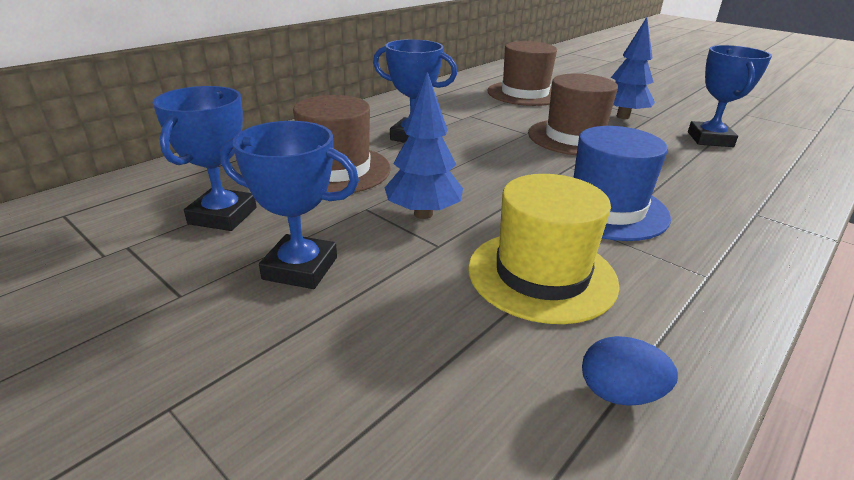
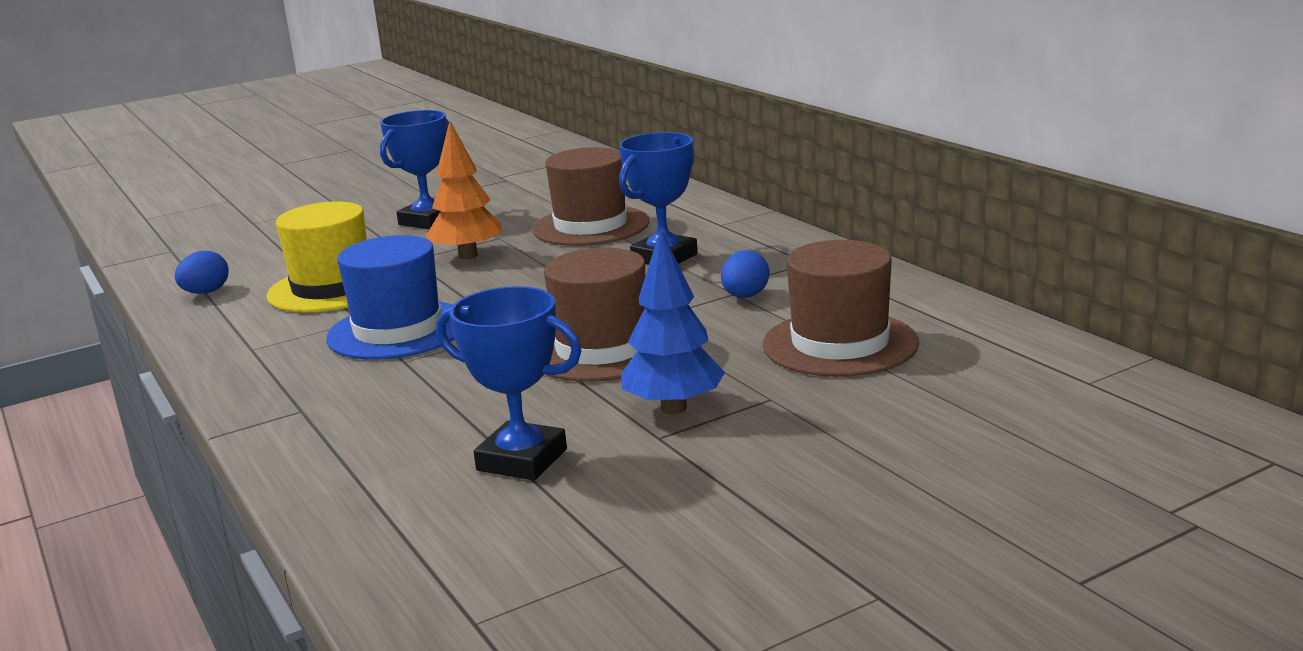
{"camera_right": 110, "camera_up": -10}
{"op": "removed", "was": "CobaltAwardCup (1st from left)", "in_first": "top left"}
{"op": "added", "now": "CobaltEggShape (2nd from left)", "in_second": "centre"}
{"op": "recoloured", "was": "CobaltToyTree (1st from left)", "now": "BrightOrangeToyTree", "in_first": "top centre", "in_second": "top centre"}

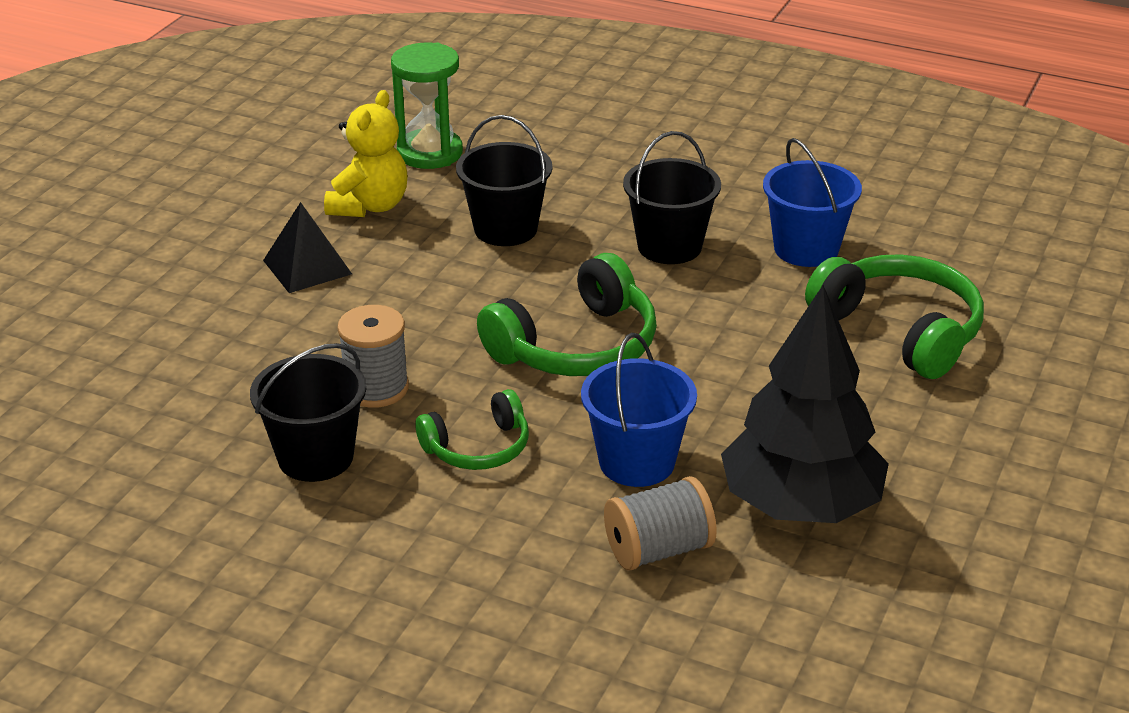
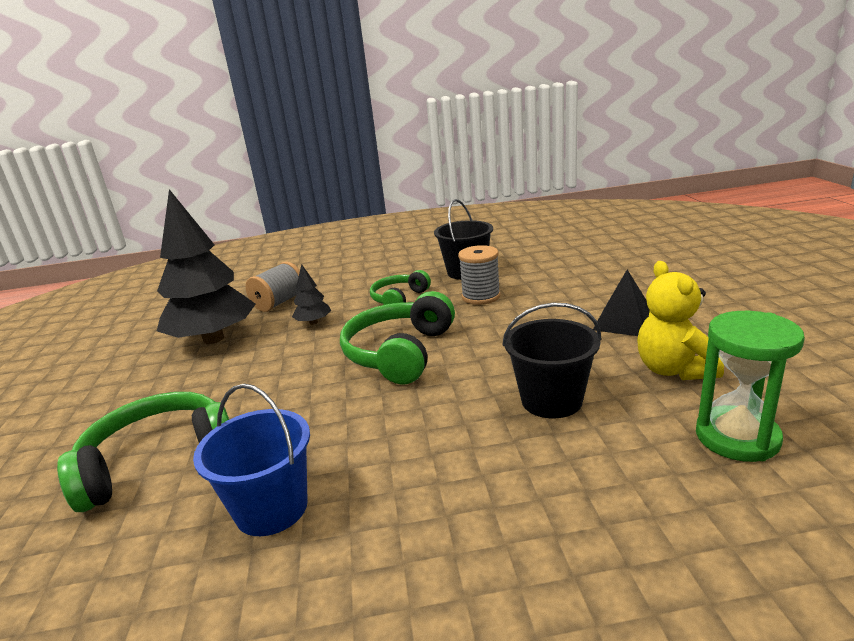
{"camera_right": 150, "camera_up": -10}
{"op": "removed", "was": "JetBlackPail (3rd from left)", "in_first": "top centre"}
{"op": "replaced", "was": "CobaltPail (1st from left)", "now": "JetBlackToyTree (2nd from left)", "in_first": "centre", "in_second": "centre"}
{"op": "turned", "was": "GreenHeadset (3rd from left in the first image)", "in_first": "middle right", "in_second": "bottom left", "clockwise": 135}

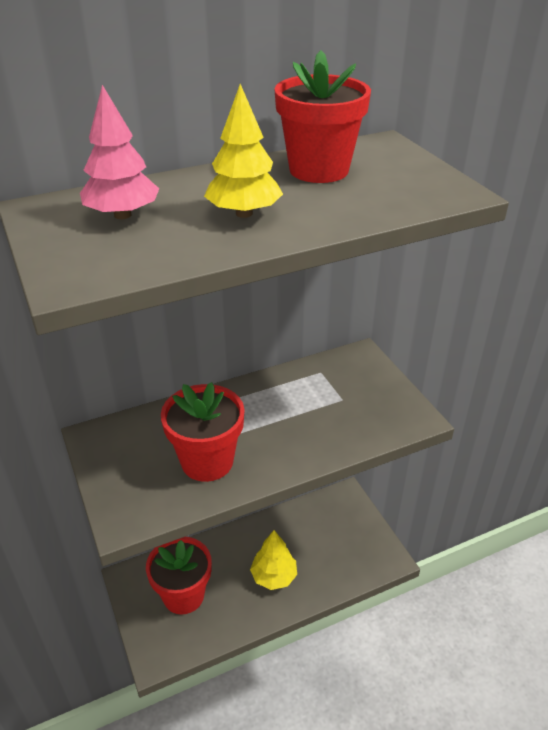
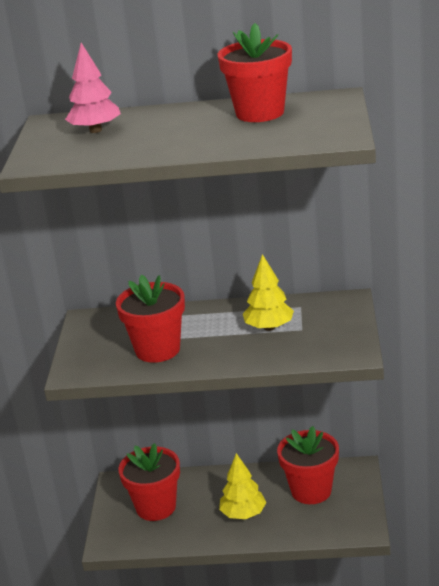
{"camera_right": 30, "camera_up": -10}
{"op": "added", "now": "ScarletPlantPot (4th from left)", "in_second": "bottom right"}
{"op": "moved", "was": "YellowToyTree (1st from left in the first image)", "now": "YellowToyTree (2nd from left)", "in_first": "top centre", "in_second": "centre"}

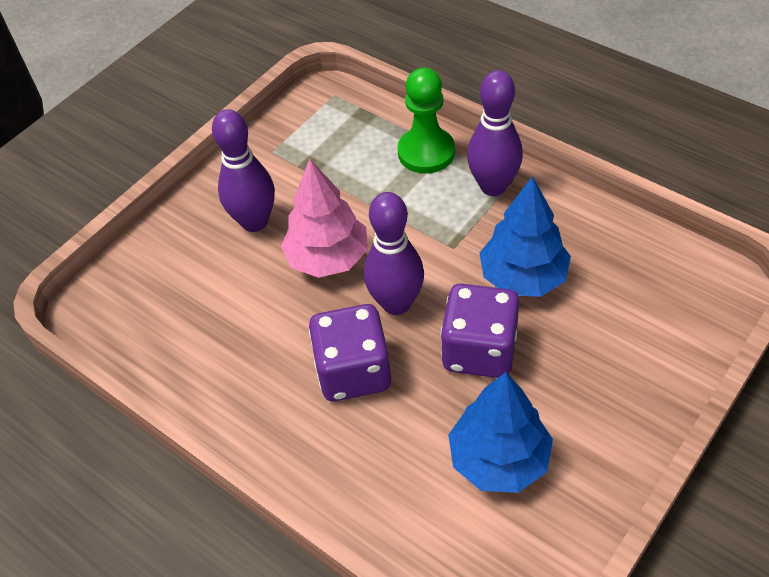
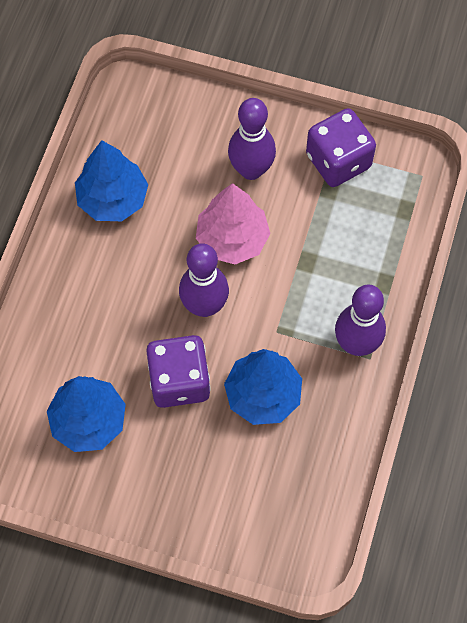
{"camera_right": 65, "camera_up": 15}
{"op": "removed", "was": "GreenPawn", "in_first": "top centre"}
{"op": "added", "now": "CobaltToyTree (2nd from left)", "in_second": "top left"}
{"op": "moved", "was": "PurpleDice (1st from left in the first image)", "now": "PurpleDice (2nd from left)", "in_first": "centre", "in_second": "top right"}

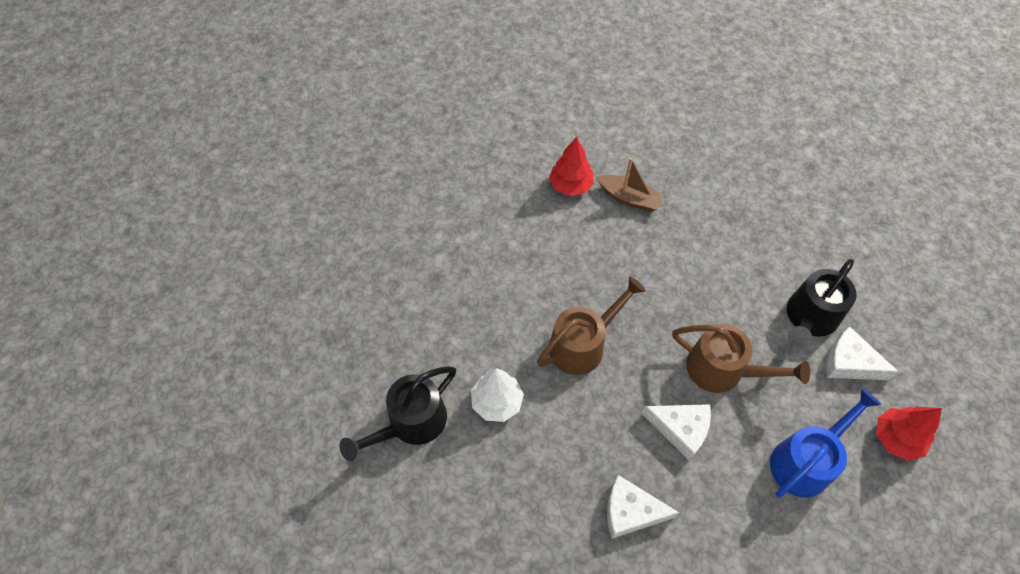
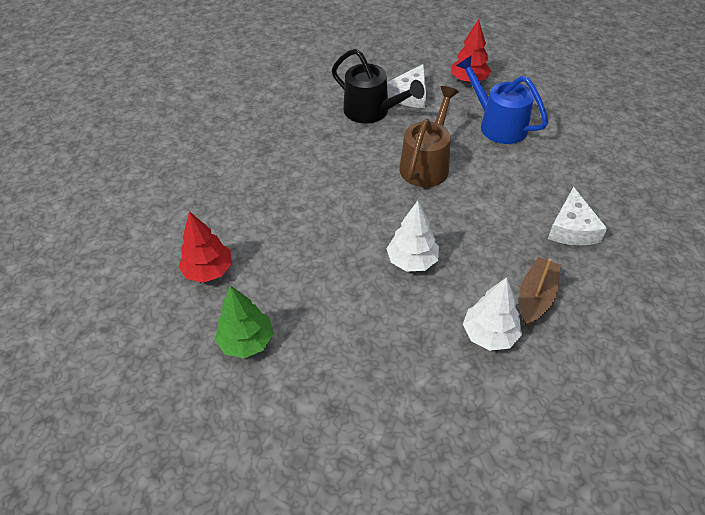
{"camera_right": -90, "camera_up": -10}
{"op": "removed", "was": "JetBlackSprinklingCan (1st from left)", "in_first": "bottom centre"}
{"op": "removed", "was": "SnowWhiteCheeseWedge (2nd from left)", "in_first": "bottom centre"}
{"op": "added", "now": "GreenToyTree", "in_second": "centre"}
{"op": "moved", "was": "RussetToyBoat", "in_first": "top centre", "in_second": "middle right"}
{"op": "replaced", "was": "RussetSprinklingCan (1st from left)", "now": "SnowWhiteToyTree (1st from left)", "in_first": "centre", "in_second": "centre"}

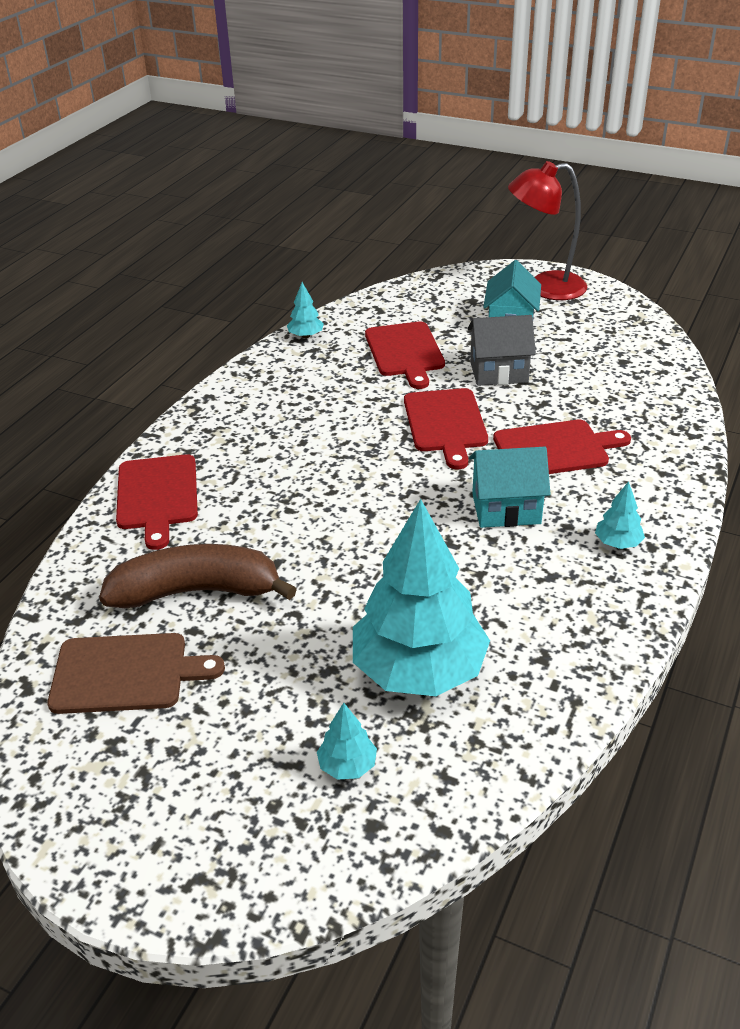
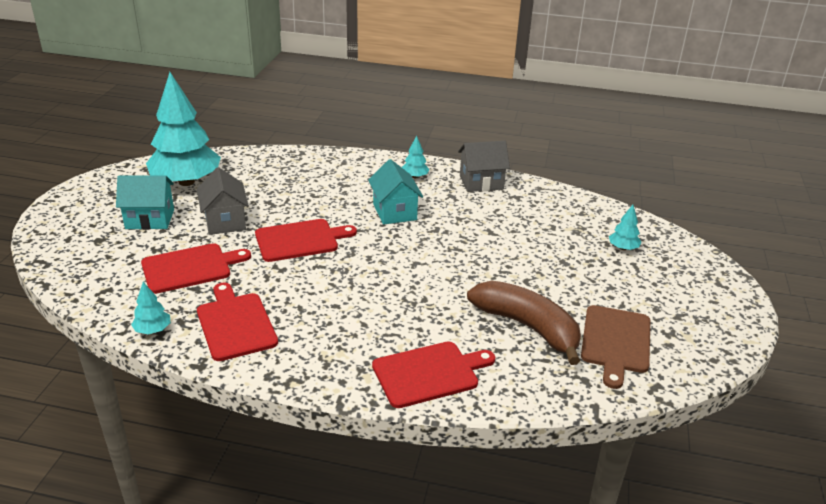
{"camera_right": -105, "camera_up": -5}
{"op": "removed", "was": "ScarletDeskLamp", "in_first": "top right"}
{"op": "added", "now": "AshGreyCottage (2nd from left)", "in_second": "top centre"}
{"op": "moved", "was": "AquaToyTree (3rd from left in the first image)", "now": "AquaToyTree (2nd from left)", "in_first": "centre", "in_second": "top left"}
{"op": "moved", "was": "ScarletChoppingBoard (4th from left in the first image)", "now": "ScarletChoppingBoard (2nd from left)", "in_first": "middle right", "in_second": "middle left"}
{"op": "turned", "was": "RussetChoppingBoard", "in_first": "middle left", "in_second": "bottom right", "clockwise": -150}
{"op": "turned", "was": "RussetBananaFruit", "in_first": "middle left", "in_second": "centre", "clockwise": 150}

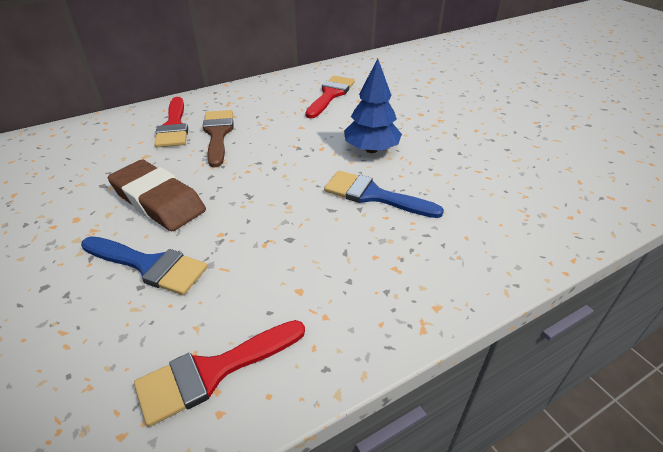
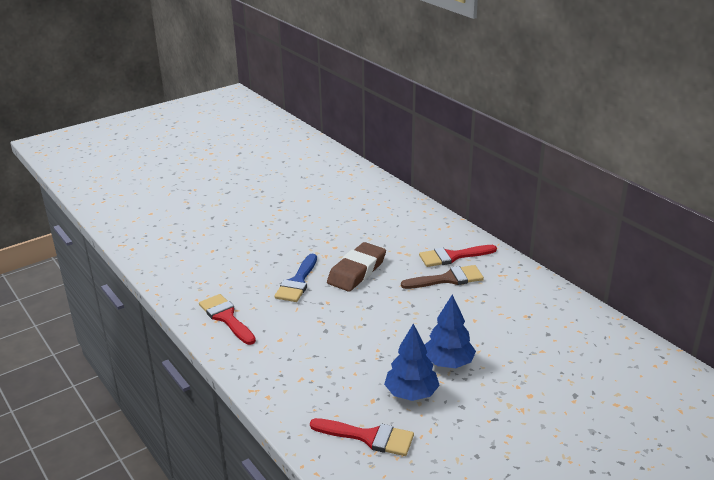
{"camera_right": 85, "camera_up": -10}
{"op": "removed", "was": "CobaltPaintbrush (2nd from left)", "in_first": "centre"}
{"op": "added", "now": "CobaltToyTree (1st from left)", "in_second": "bottom centre"}
{"op": "moved", "was": "ScarletPaintbrush (3rd from left in the first image)", "now": "ScarletPaintbrush (2nd from left)", "in_first": "top centre", "in_second": "bottom centre"}

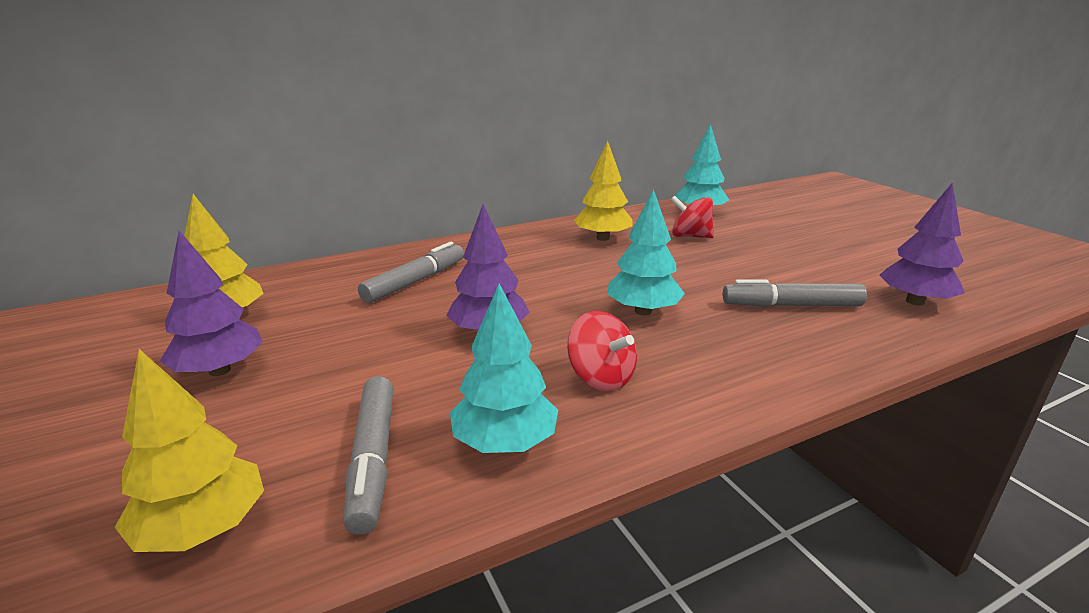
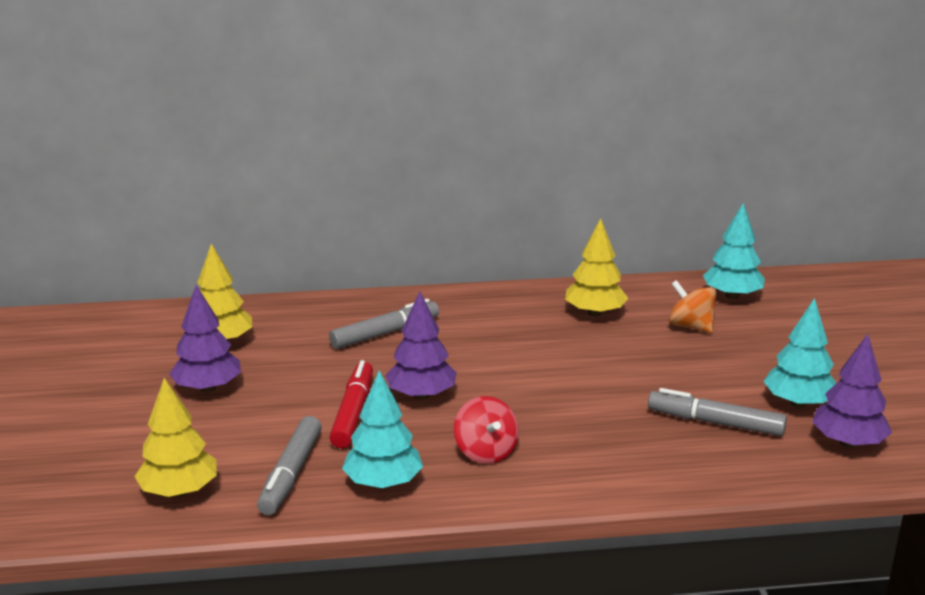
{"camera_right": 20, "camera_up": 0}
{"op": "added", "now": "ScarletMarker", "in_second": "bottom centre"}
{"op": "moved", "was": "AquaToyTree (2nd from left in the first image)", "now": "AquaToyTree (3rd from left)", "in_first": "centre", "in_second": "middle right"}
{"op": "recoloured", "was": "ScarletSpinningTop (2nd from left)", "now": "BrightOrangeSpinningTop", "in_first": "centre", "in_second": "middle right"}

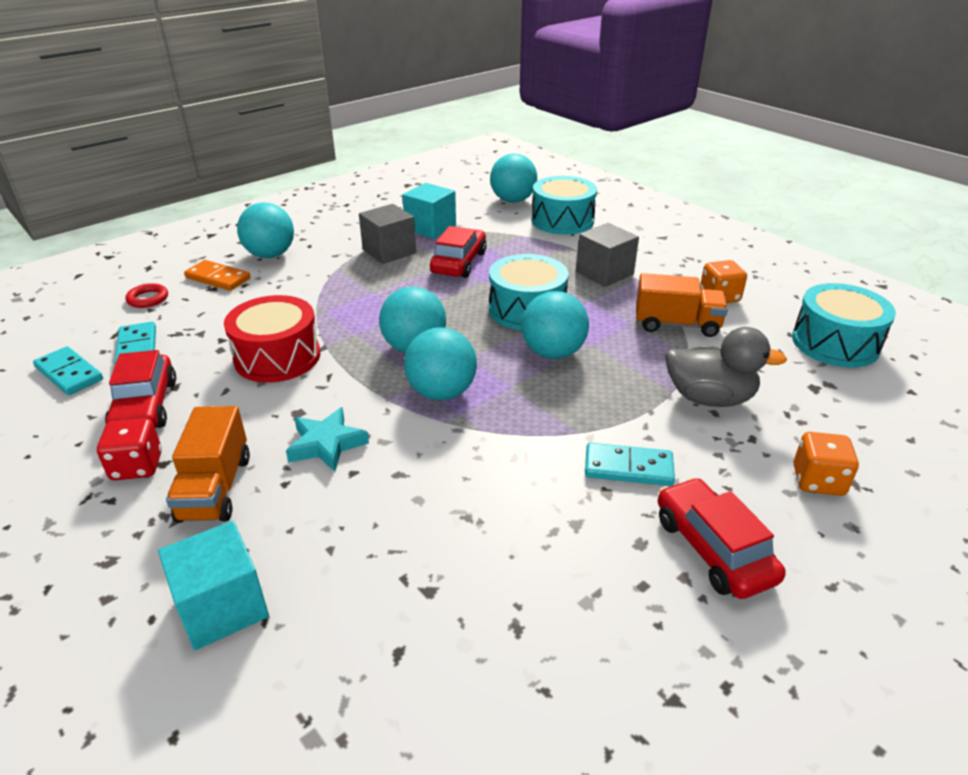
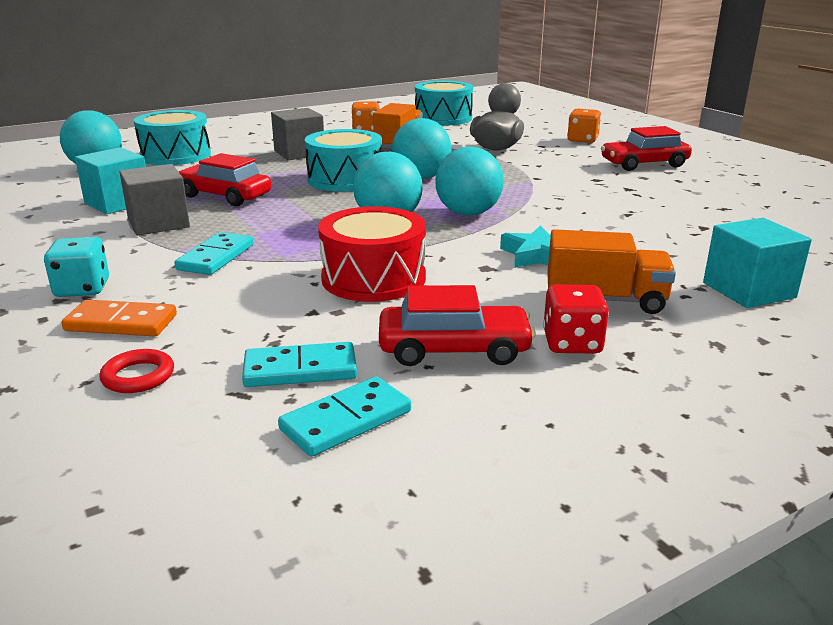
{"camera_right": -80, "camera_up": -10}
{"op": "moved", "was": "AquaDomino (3rd from left in the first image)", "now": "AquaDomino (1st from left)", "in_first": "centre", "in_second": "middle left"}
{"op": "replaced", "was": "AquaPlayBall (1st from left)", "now": "AquaDice", "in_first": "top left", "in_second": "middle left"}
{"op": "turned", "was": "BrightOrangeDomino", "in_first": "middle left", "in_second": "middle left", "clockwise": 60}

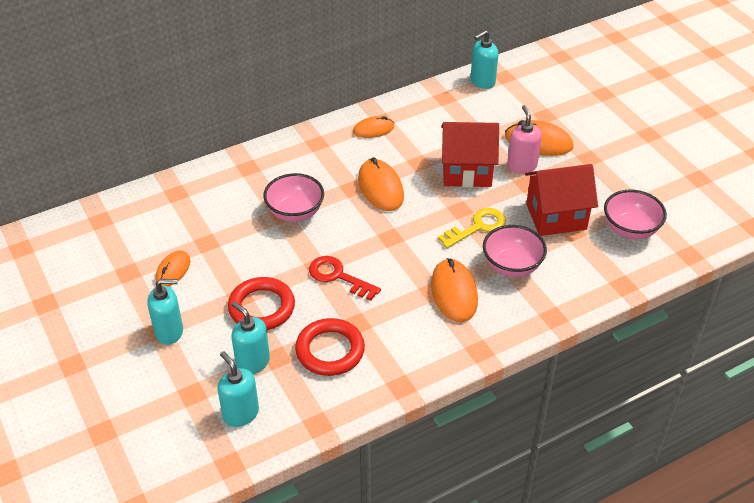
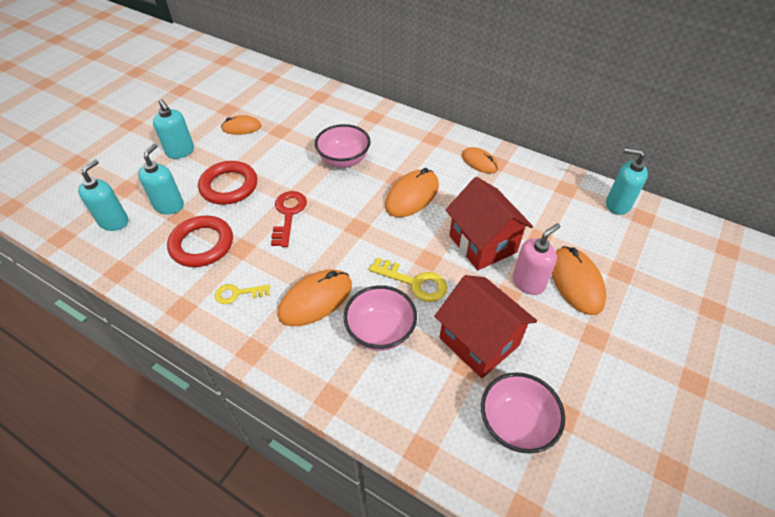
{"camera_right": 60, "camera_up": 5}
{"op": "added", "now": "YellowLatchkey (1st from left)", "in_second": "middle left"}

